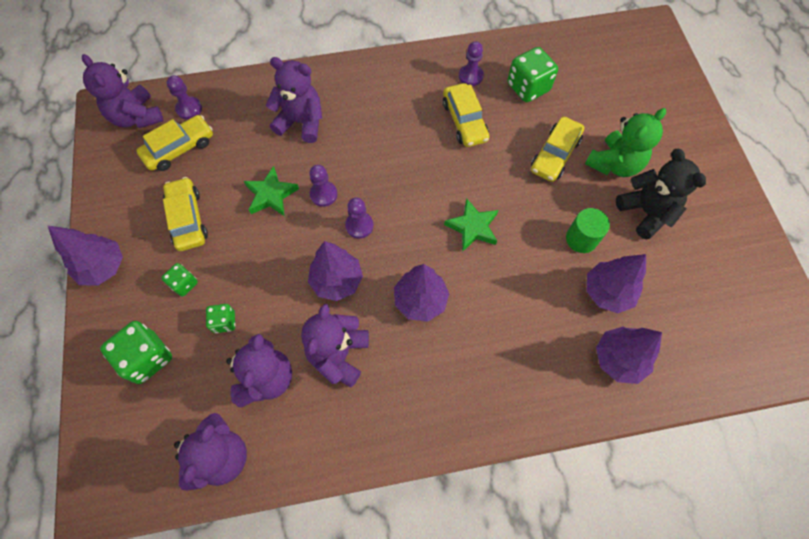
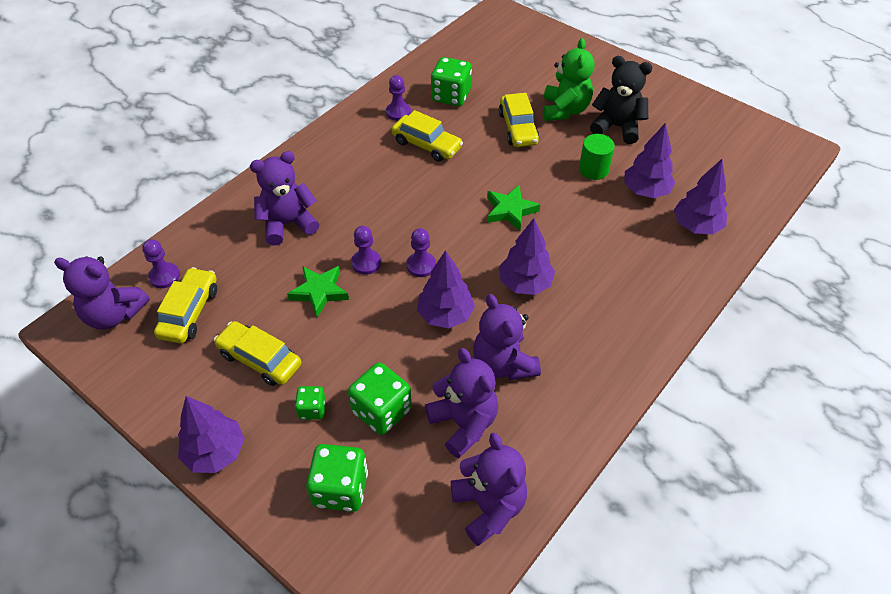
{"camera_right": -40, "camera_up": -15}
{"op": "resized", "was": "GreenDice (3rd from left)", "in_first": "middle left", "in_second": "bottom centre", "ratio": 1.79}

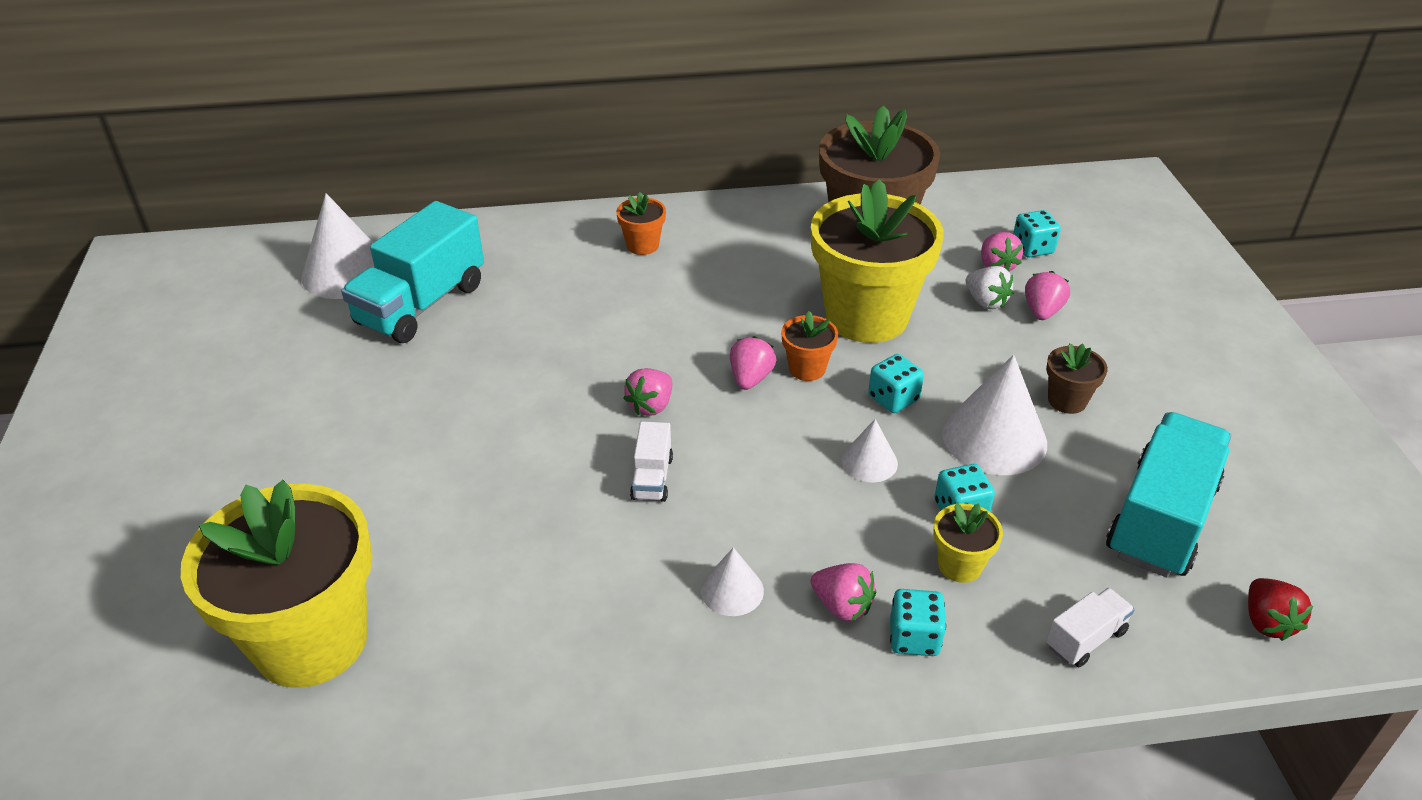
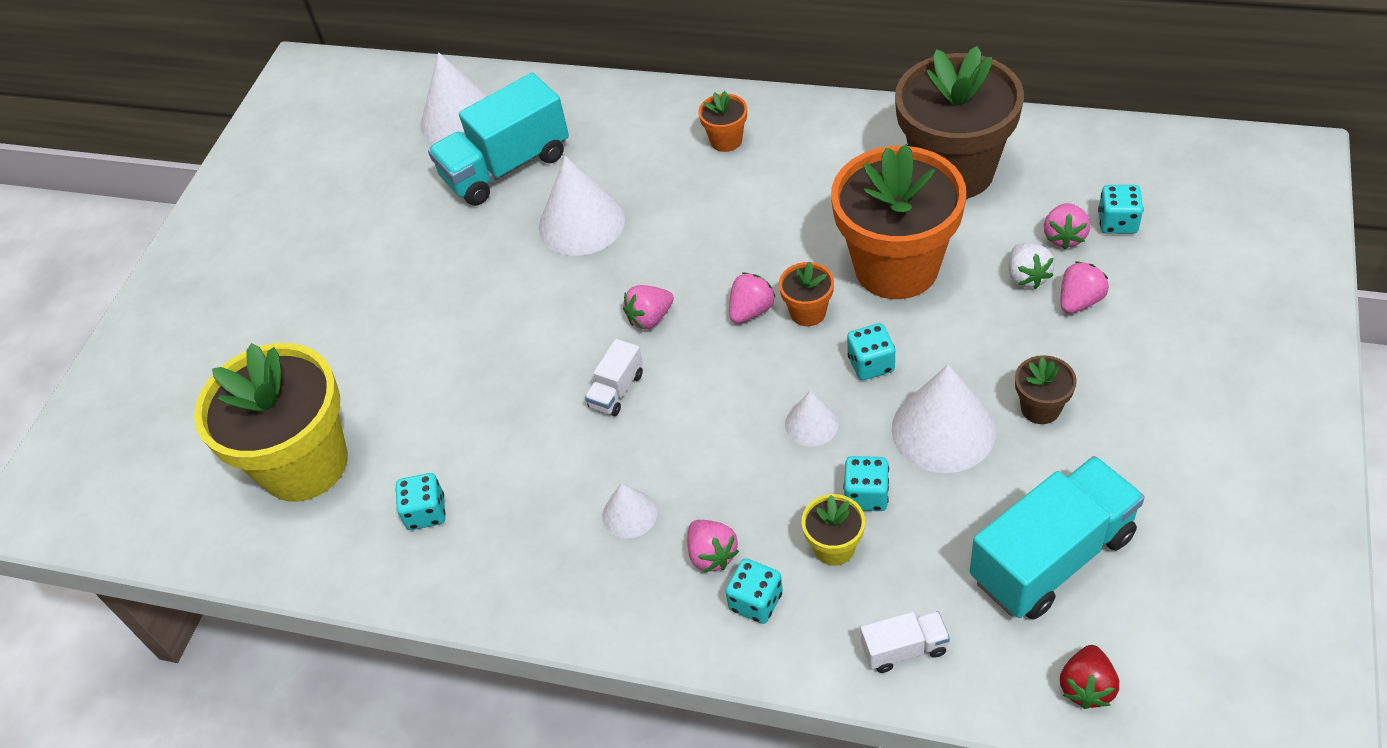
{"camera_right": 30, "camera_up": 10}
{"op": "added", "now": "AquaDice (1st from left)", "in_second": "bottom left"}
{"op": "added", "now": "SnowWhiteCone (2nd from left)", "in_second": "top centre"}
{"op": "recoloured", "was": "YellowPlantPot (2nd from left)", "now": "BrightOrangePlantPot (3rd from left)", "in_first": "top centre", "in_second": "top centre"}

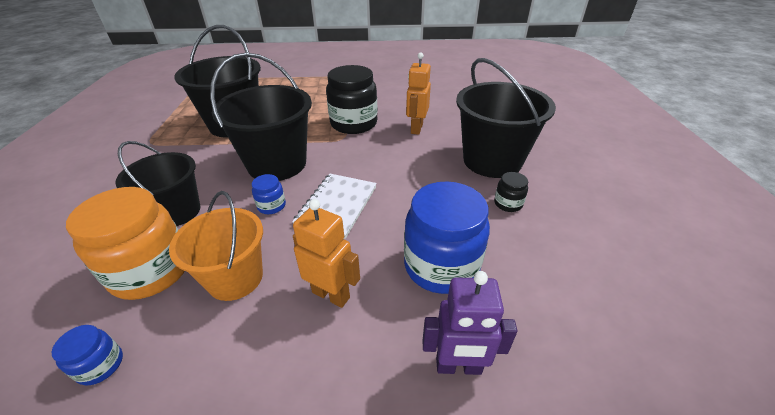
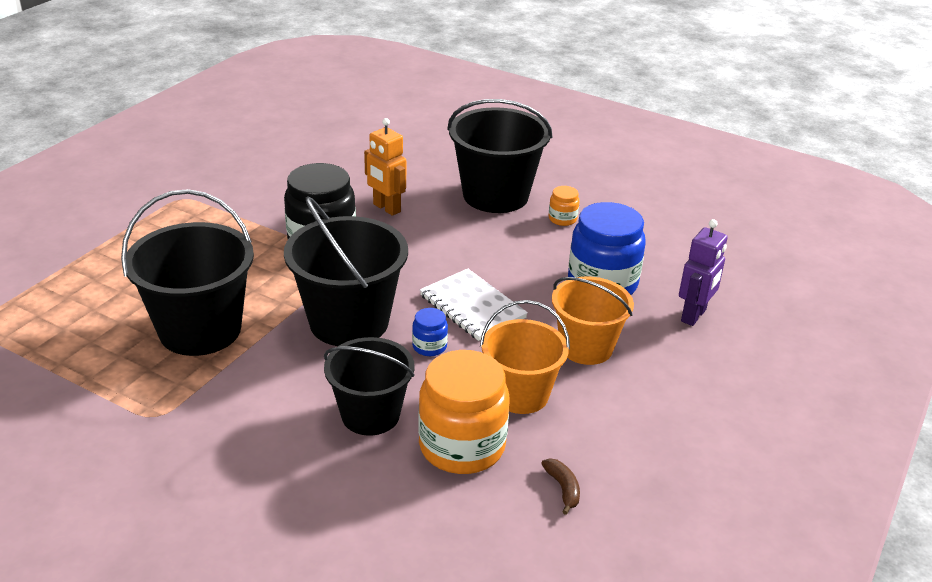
{"camera_right": -60, "camera_up": -5}
{"op": "replaced", "was": "CobaltJar (1st from left)", "now": "RussetBananaFruit", "in_first": "bottom left", "in_second": "bottom centre"}
{"op": "replaced", "was": "BrightOrangeRobot (1st from left)", "now": "BrightOrangePail (2nd from left)", "in_first": "centre", "in_second": "centre"}
{"op": "recoloured", "was": "JetBlackJar (2nd from left)", "now": "BrightOrangeJar (2nd from left)", "in_first": "centre", "in_second": "centre"}

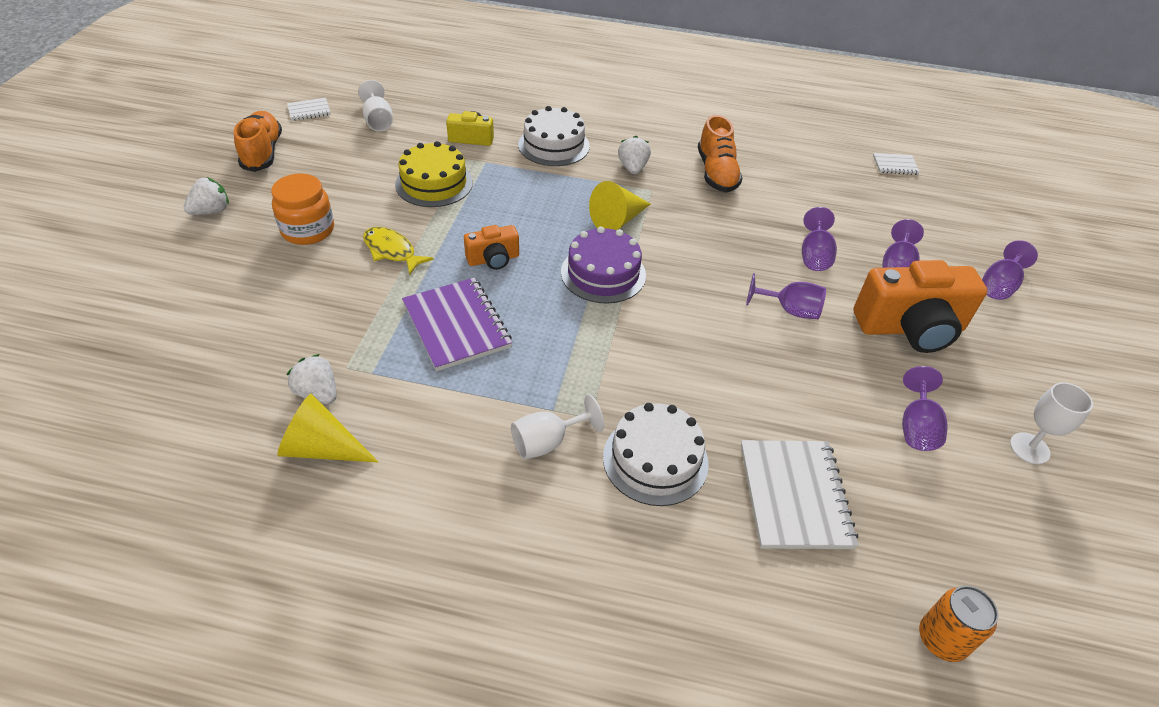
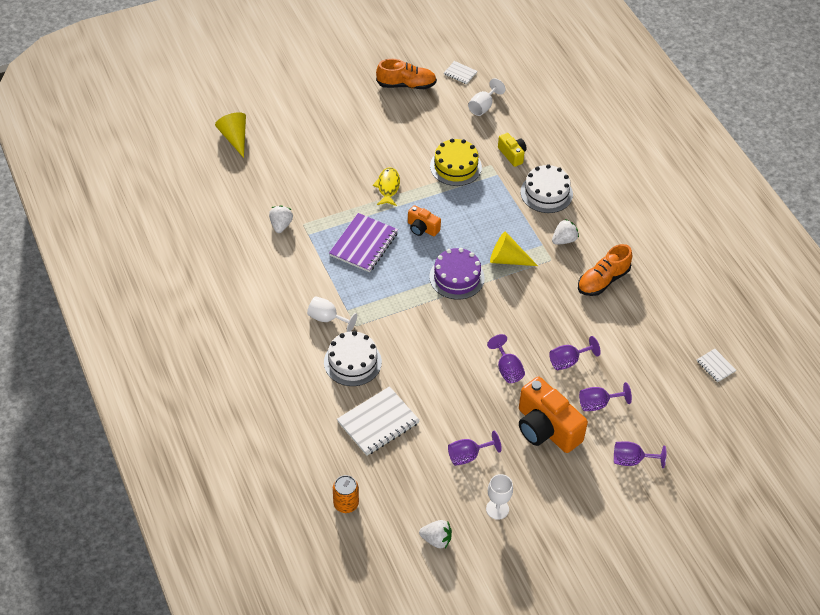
{"camera_right": 55, "camera_up": 5}
{"op": "removed", "was": "BrightOrangeJar", "in_first": "top left"}
{"op": "moved", "was": "SnowWhiteStrawberry (1st from left in the first image)", "now": "SnowWhiteStrawberry (2nd from left)", "in_first": "top left", "in_second": "bottom centre"}
{"op": "moved", "was": "YellowCone (1st from left)", "in_first": "middle left", "in_second": "top left"}
{"op": "turned", "was": "BrightOrangeLaceUpShoe (1st from left)", "in_first": "top left", "in_second": "top centre", "clockwise": 45}

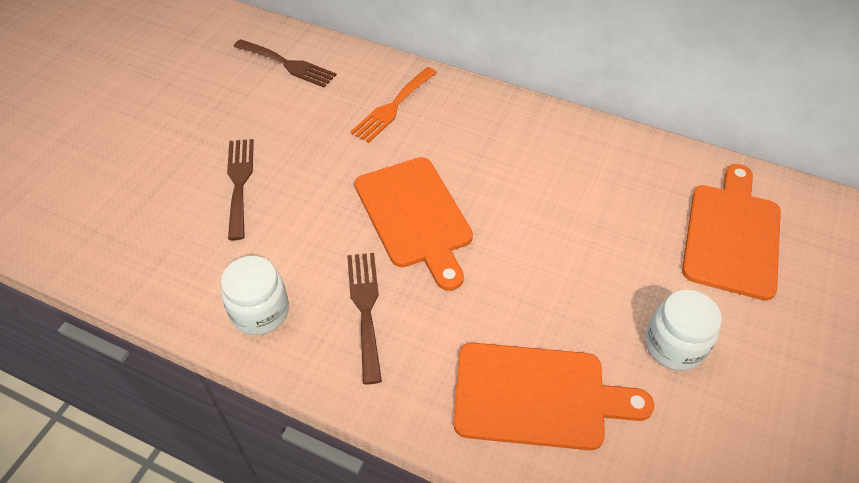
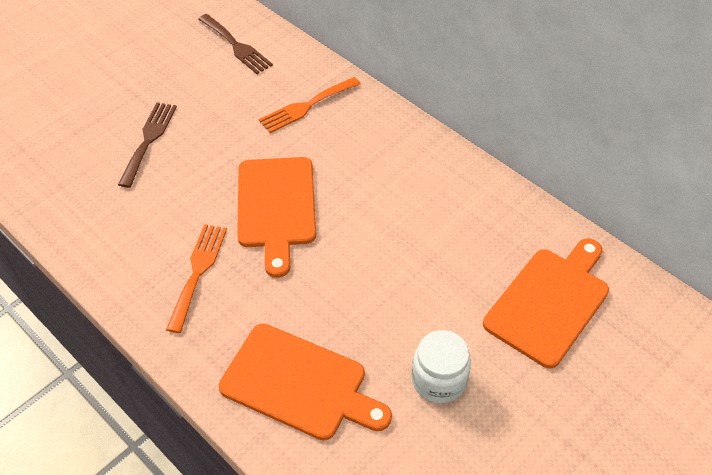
{"camera_right": 20, "camera_up": 0}
{"op": "removed", "was": "SnowWhiteJar (1st from left)", "in_first": "middle left"}
{"op": "recoloured", "was": "RussetTableFork (3rd from left)", "now": "BrightOrangeTableFork (1st from left)", "in_first": "centre", "in_second": "middle left"}

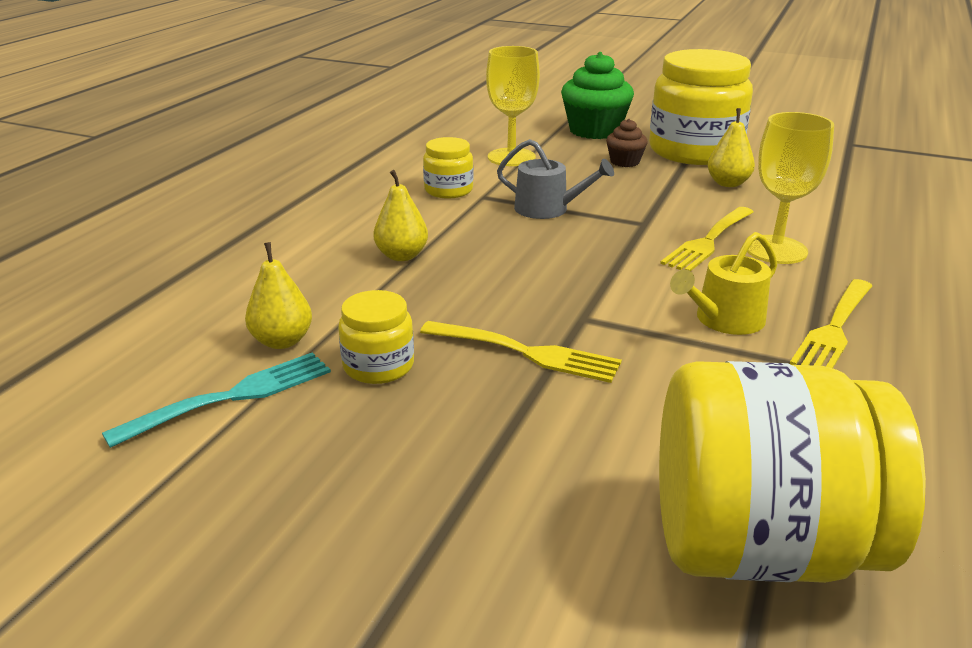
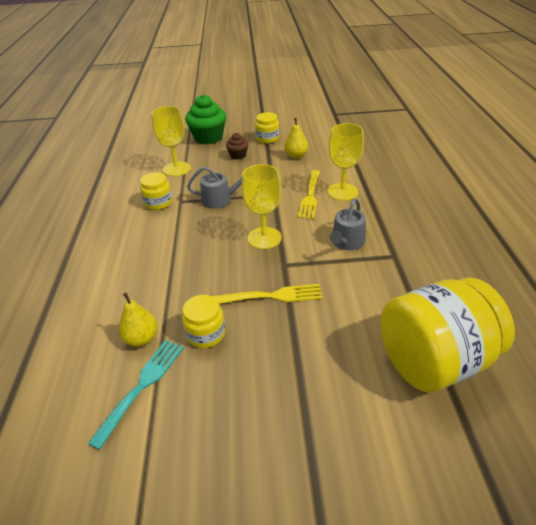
{"camera_right": -25, "camera_up": 10}
{"op": "removed", "was": "YellowPearFruit (2nd from left)", "in_first": "top centre"}
{"op": "removed", "was": "YellowTableFork (3rd from left)", "in_first": "middle right"}
{"op": "added", "now": "YellowWineGlass (2nd from left)", "in_second": "centre"}
{"op": "recoloured", "was": "YellowSprinklingCan", "now": "AshGreySprinklingCan (2nd from left)", "in_first": "middle right", "in_second": "centre"}
{"op": "resized", "was": "YellowJar (3rd from left)", "in_first": "top right", "in_second": "top centre", "ratio": 0.48}

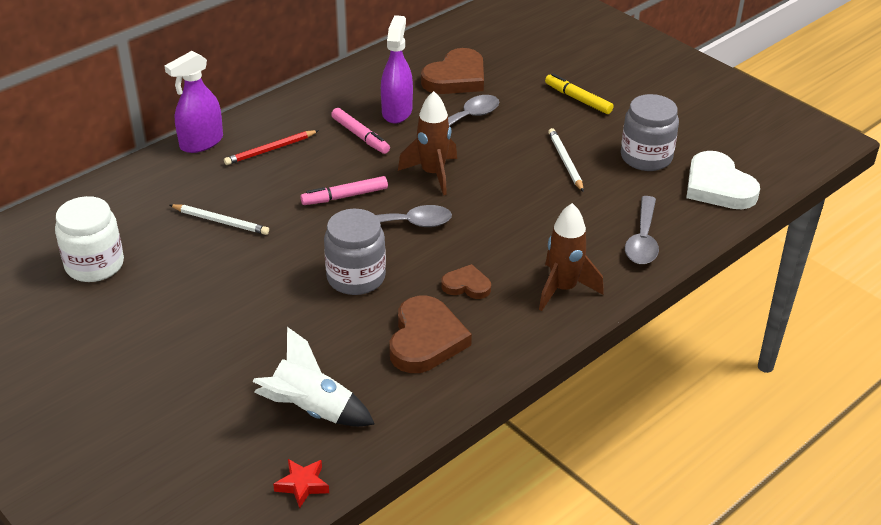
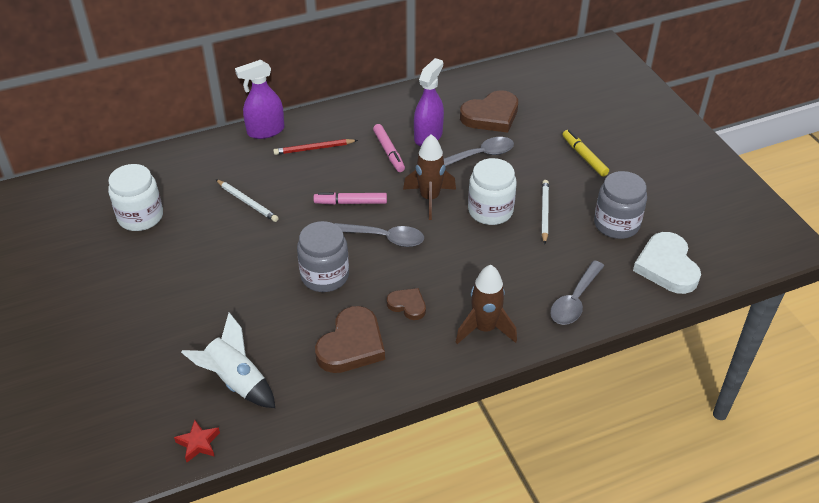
{"camera_right": 20, "camera_up": 5}
{"op": "added", "now": "SnowWhiteJar (2nd from left)", "in_second": "centre"}

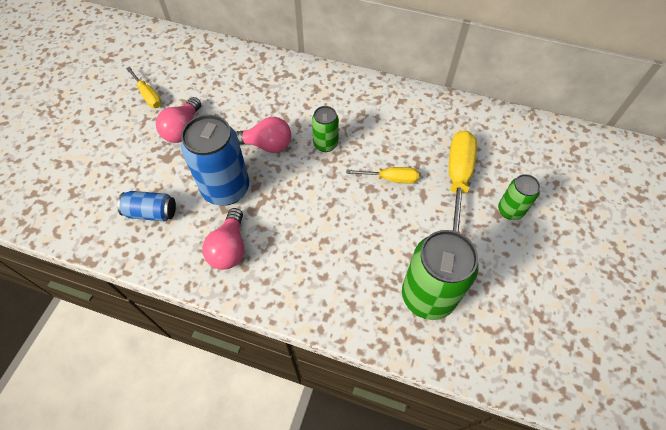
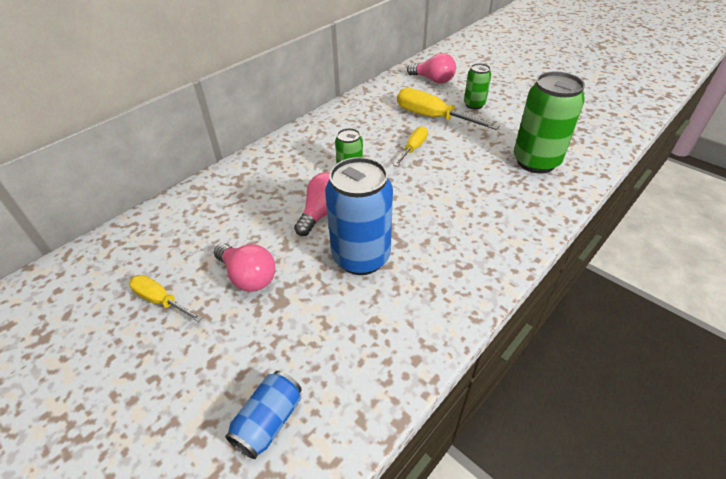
{"camera_right": -65, "camera_up": -15}
{"op": "moved", "was": "CobaltTin (1st from left)", "in_first": "middle left", "in_second": "bottom centre"}
{"op": "moved", "was": "RosePinkLightBulb (2nd from left in the first image)", "now": "RosePinkLightBulb (3rd from left)", "in_first": "centre", "in_second": "top centre"}
{"op": "turned", "was": "YellowScrewdriver (1st from left)", "in_first": "top left", "in_second": "middle left", "clockwise": -135}

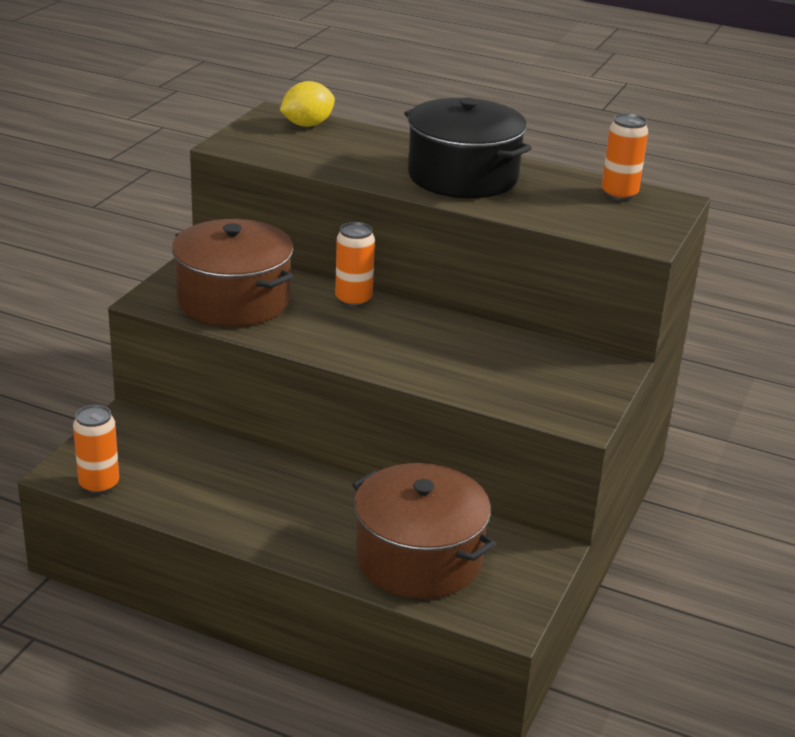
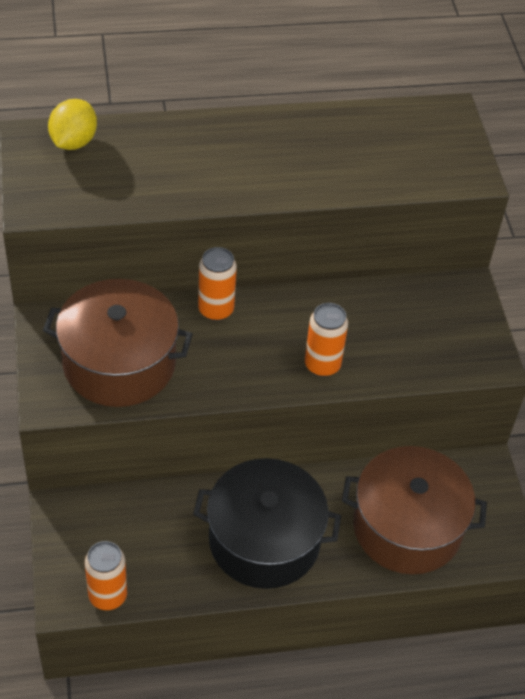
{"camera_right": -35, "camera_up": 20}
{"op": "moved", "was": "JetBlackStockpot", "in_first": "top centre", "in_second": "bottom centre"}
{"op": "moved", "was": "BrightOrangeTin (3rd from left)", "in_first": "top right", "in_second": "centre"}

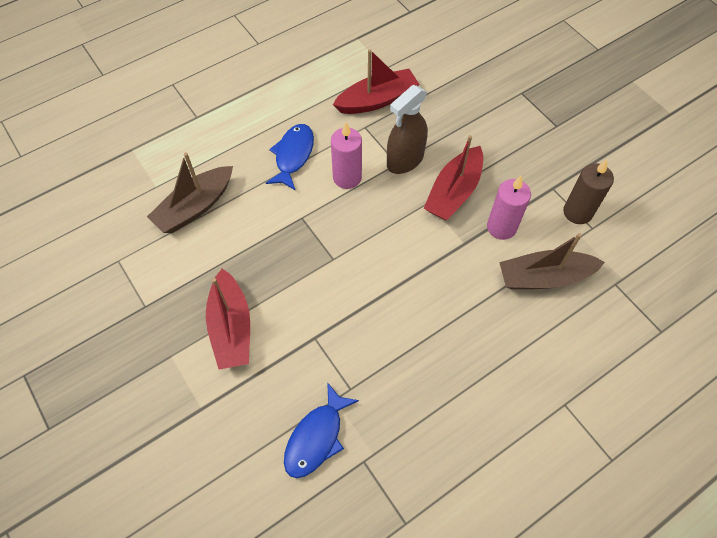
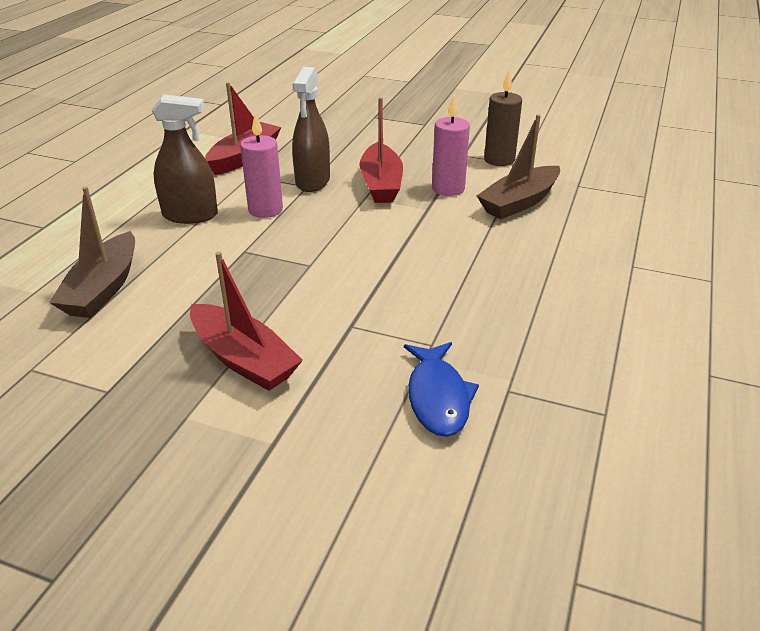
{"camera_right": -35, "camera_up": -25}
{"op": "replaced", "was": "CobaltFish (1st from left)", "now": "RussetSprayer (1st from left)", "in_first": "top centre", "in_second": "top left"}

